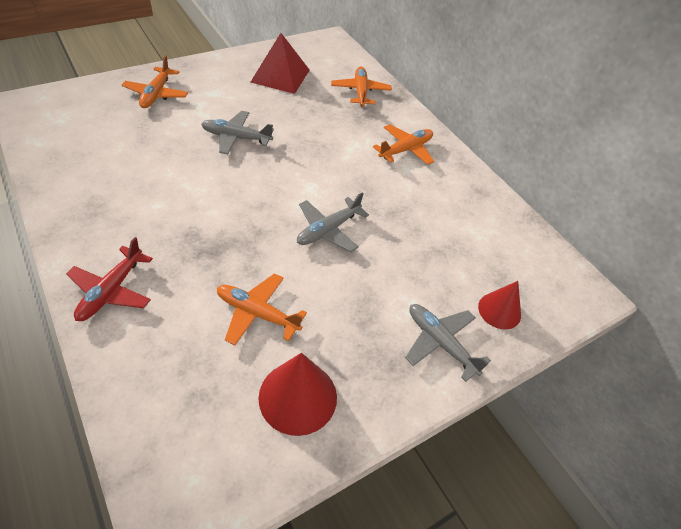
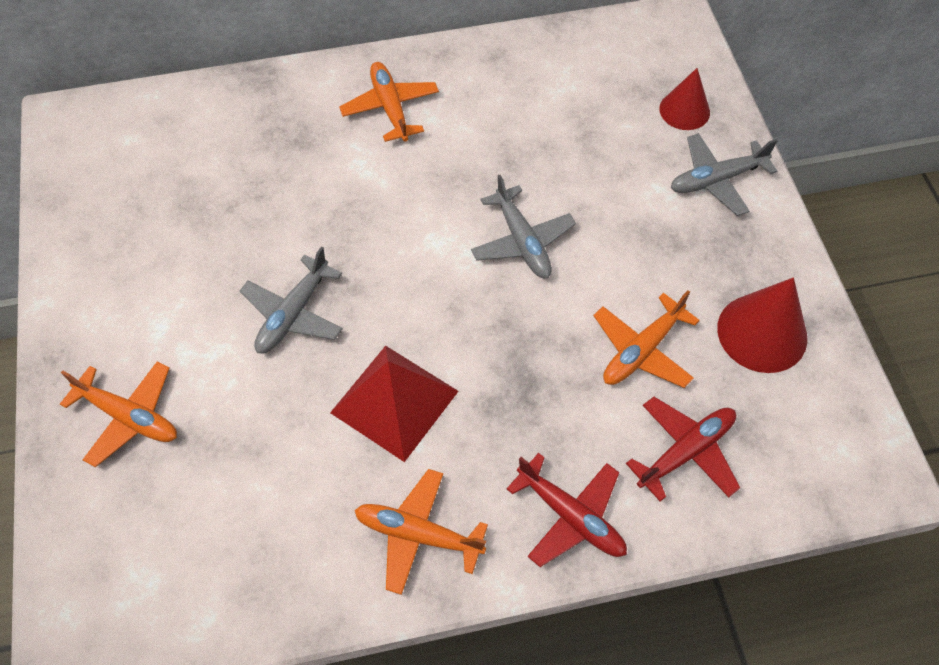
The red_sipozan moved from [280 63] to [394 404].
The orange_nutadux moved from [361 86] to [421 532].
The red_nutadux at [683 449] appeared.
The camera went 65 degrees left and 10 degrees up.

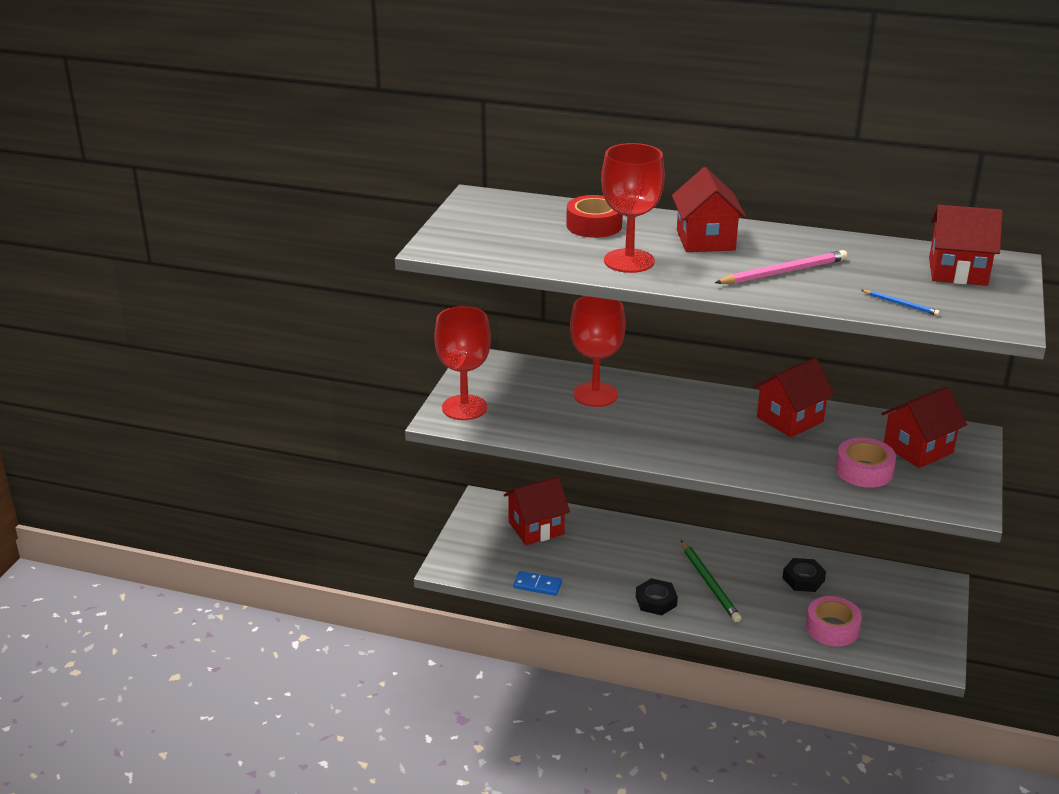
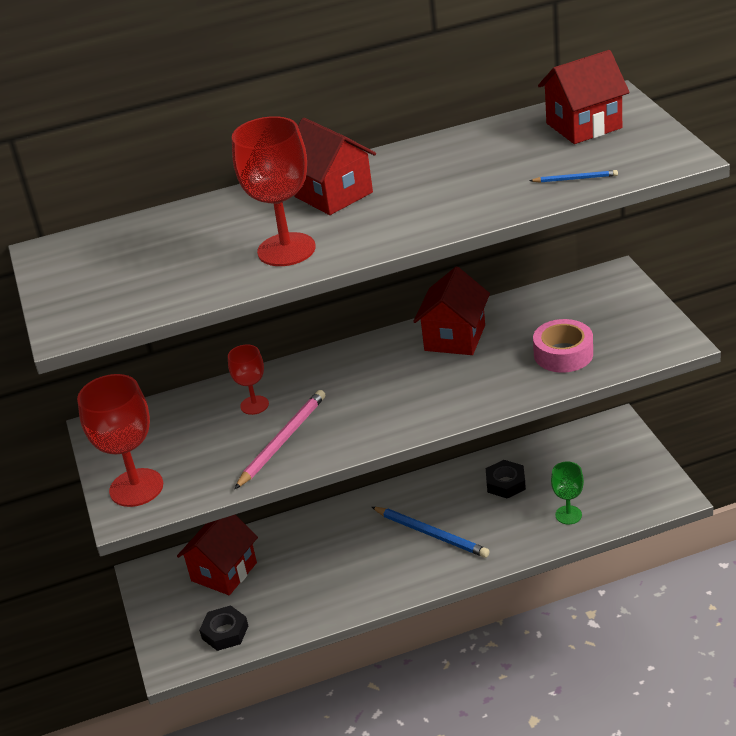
The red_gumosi at [594 216] disappeared.
The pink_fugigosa moved from [781 267] to [280 439].
The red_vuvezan at [598 351] changed to 0.56 times the size.
The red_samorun at [924 427] disappeared.
The green_fugigosa at [711 581] became the blue_fugigosa at [431 532].
The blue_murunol at [537 583] disappeared.
The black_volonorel moved from [657 596] to [223 628].
The pink_gumosi at [834 621] was replaced by the green_vuvezan at [567 493].
The camera went 30 degrees left and 5 degrees up.

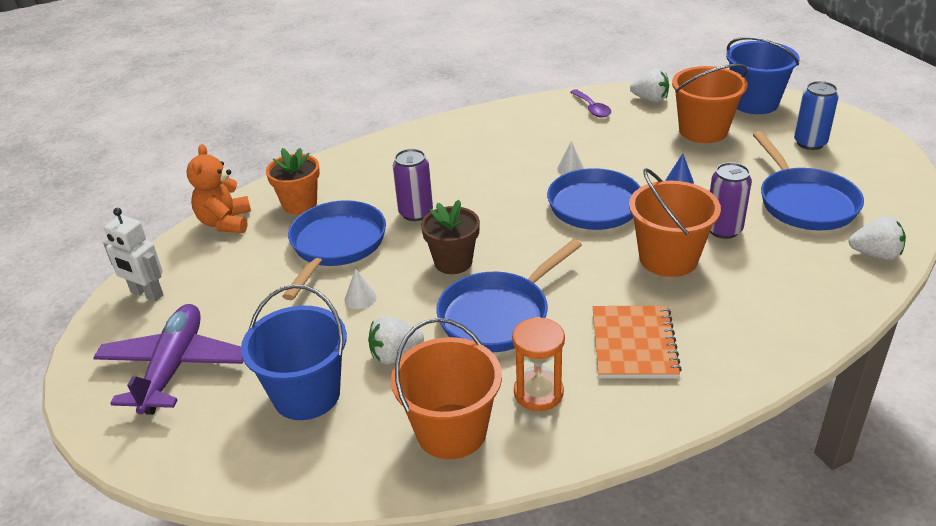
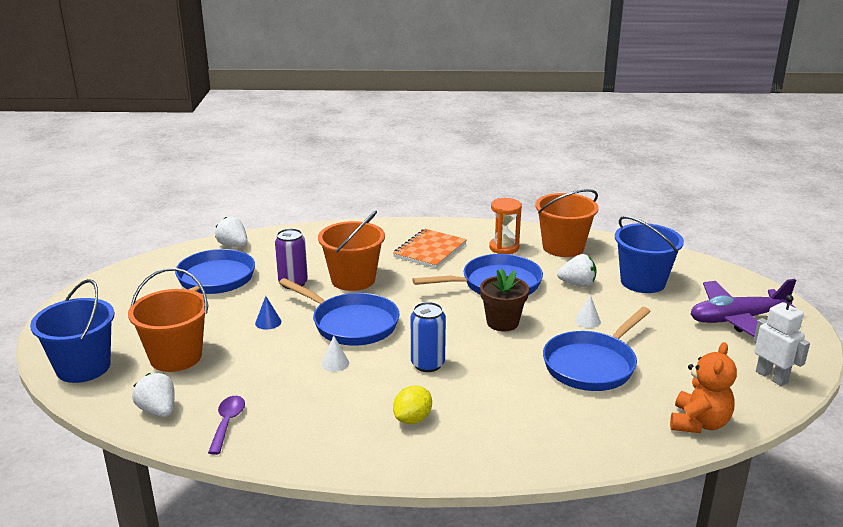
The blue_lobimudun moved from [816 115] to [428 337].
The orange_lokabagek at [293 181] disappeared.
The purple_lobimudun at [413 185] disappeared.
The purple_nutadux at [168 359] turned 45 degrees clockwise.
The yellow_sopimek at [412 405] appeared.
The camera went 155 degrees left and 10 degrees down.

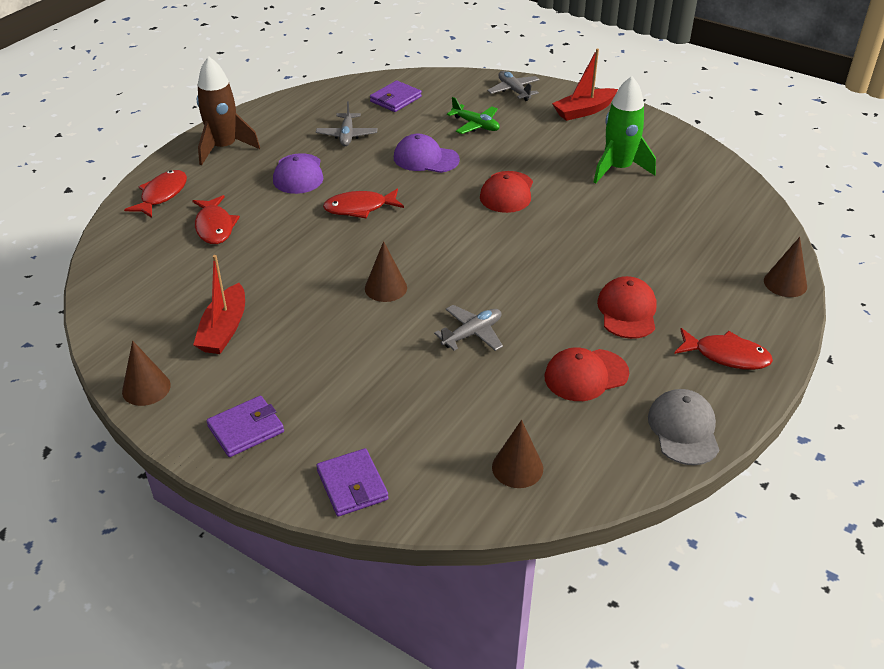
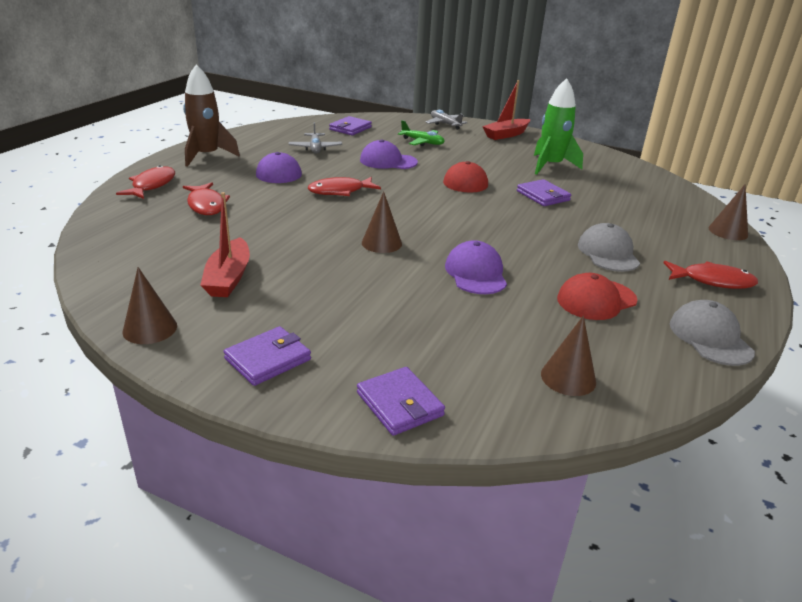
The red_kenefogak at [627 307] became the grey_kenefogak at [609 247].
The grey_nutadux at [468 328] was replaced by the purple_kenefogak at [476 267].
The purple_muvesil at [544 192] appeared.
The camera went 10 degrees left and 10 degrees down.

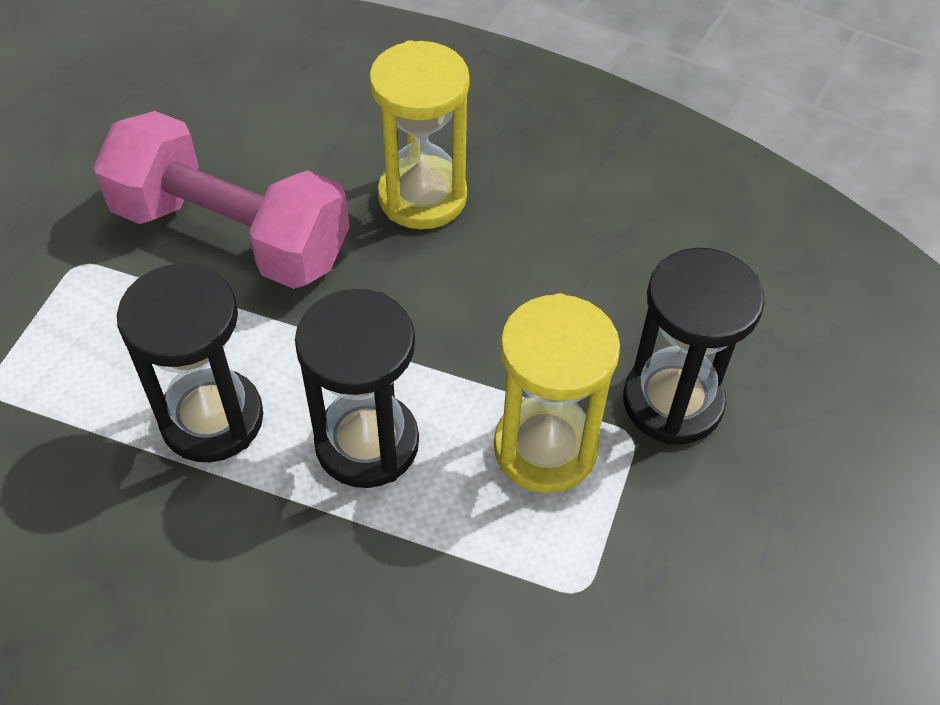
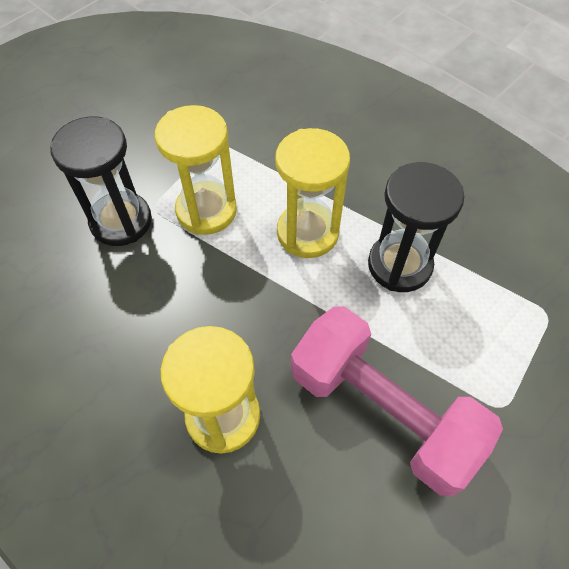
The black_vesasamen at [357 388] became the yellow_vesasamen at [312 193].
The camera went 165 degrees left and 5 degrees up.

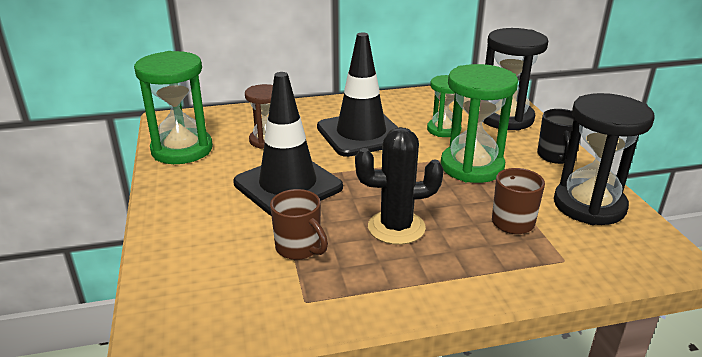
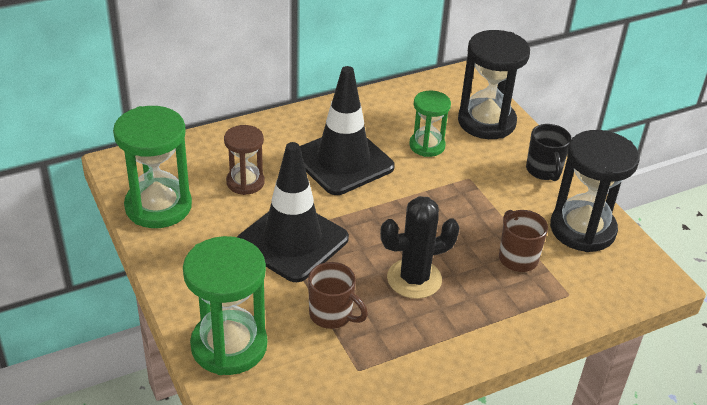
The green_vesasamen moved from [479 123] to [225 305].
The camera went 15 degrees left and 10 degrees up.

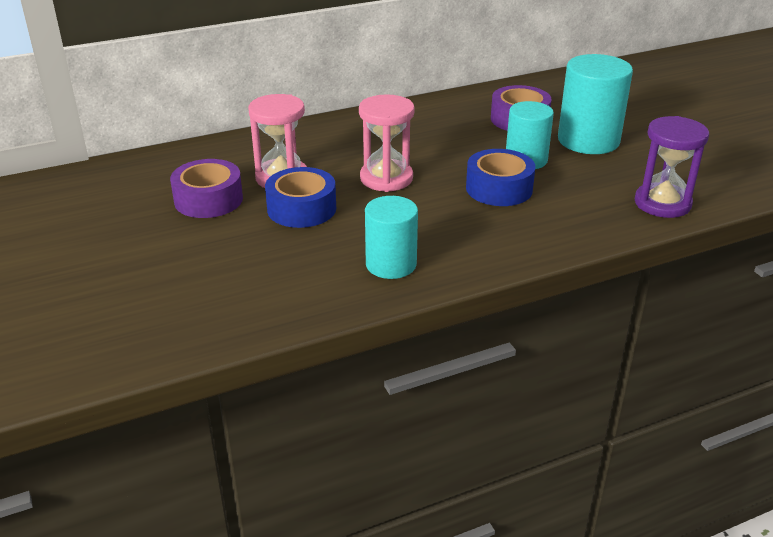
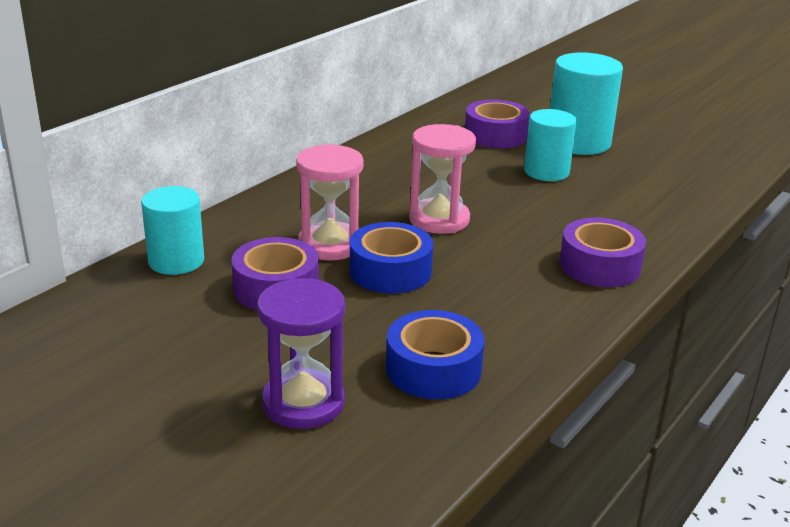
The purple_vesasamen moved from [672 167] to [301 353].
The blue_gumosi moved from [500 177] to [435 355].
The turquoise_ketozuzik moved from [391 237] to [172 230].
The purple_gumosi at [603 252] appeared.
The camera went 30 degrees left and 5 degrees down.

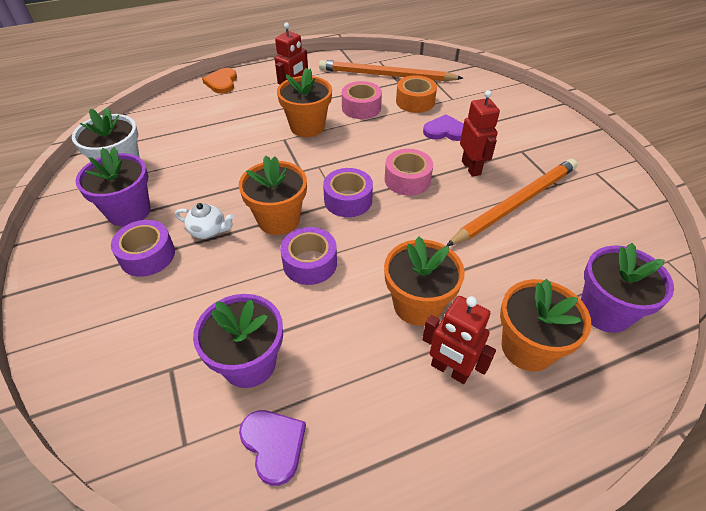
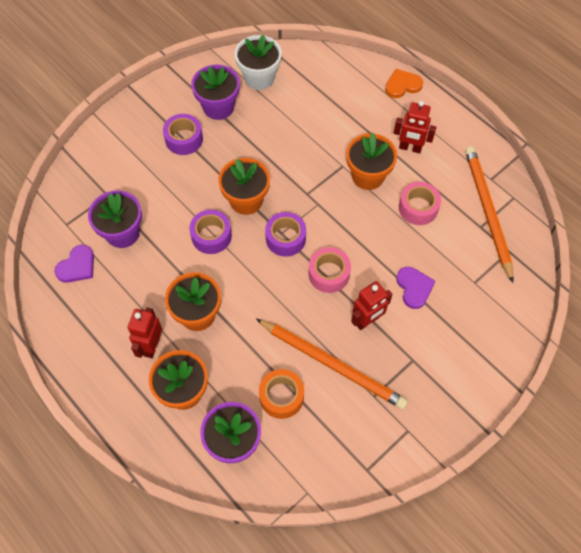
The orange_gumosi moved from [416 94] to [281 394].
The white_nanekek at [204 221] disappeared.
The camera went 70 degrees right and 15 degrees up.

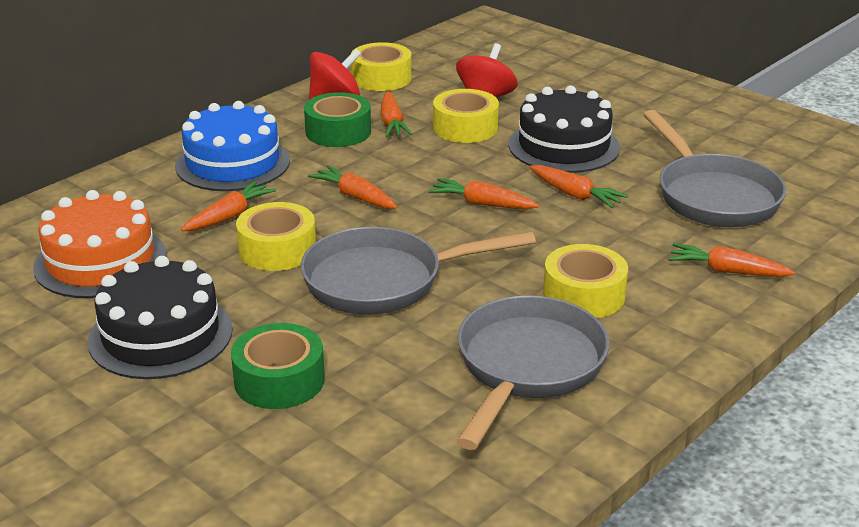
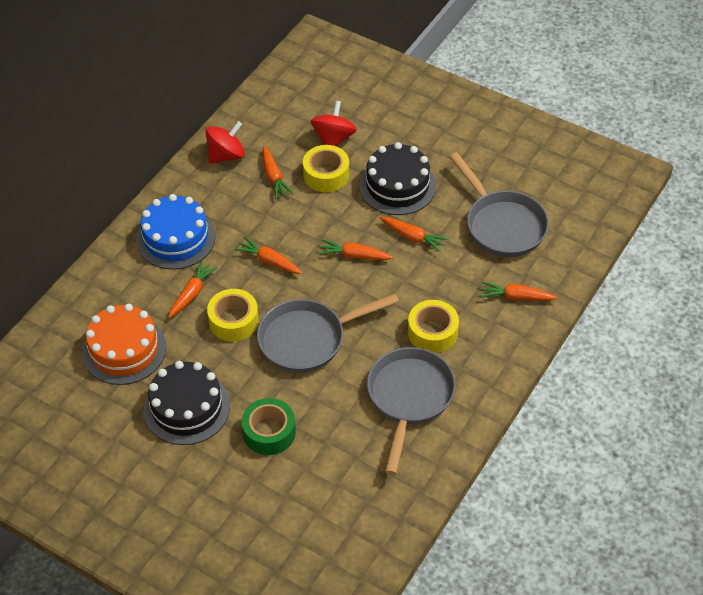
The yellow_gumosi at [381 66] disappeared.
The green_gumosi at [337 119] disappeared.
The camera went 10 degrees left and 20 degrees up.

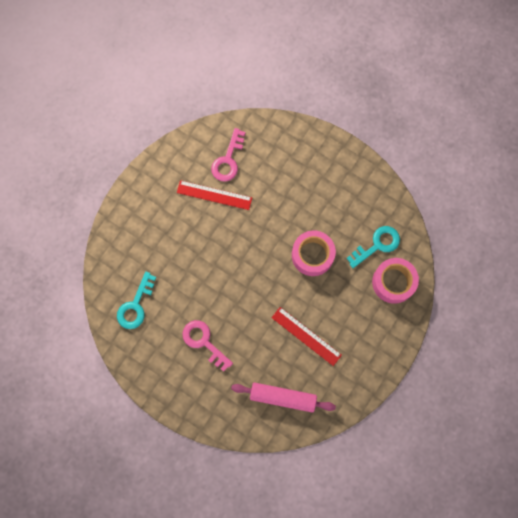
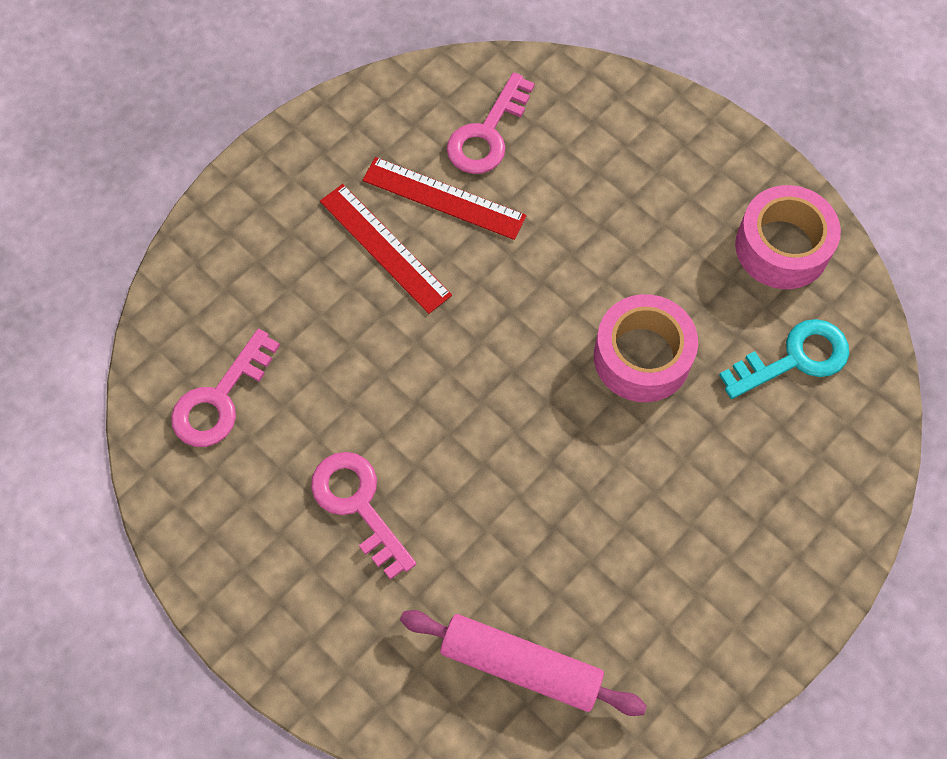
The pink_gumosi moved from [395 281] to [788 237].
The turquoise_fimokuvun at [136 300] became the pink_fimokuvun at [225 388].
The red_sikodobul moved from [306 336] to [386 249].
The camera went 10 degrees right and 10 degrees down.

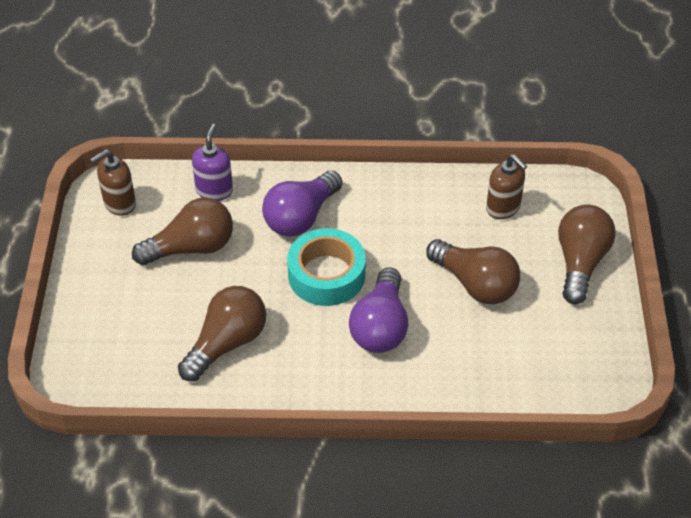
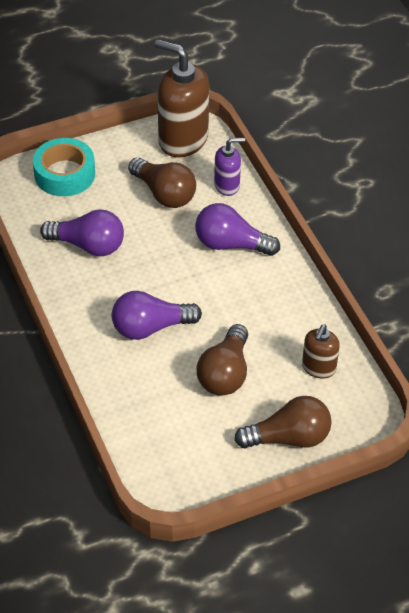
The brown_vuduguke at [113 182] changed to 1.89 times the size.
The turquoise_gumosi moved from [326 267] to [64 167].
The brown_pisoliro at [222 333] became the purple_pisoliro at [82 232].
The camera went 65 degrees right and 0 degrees up.

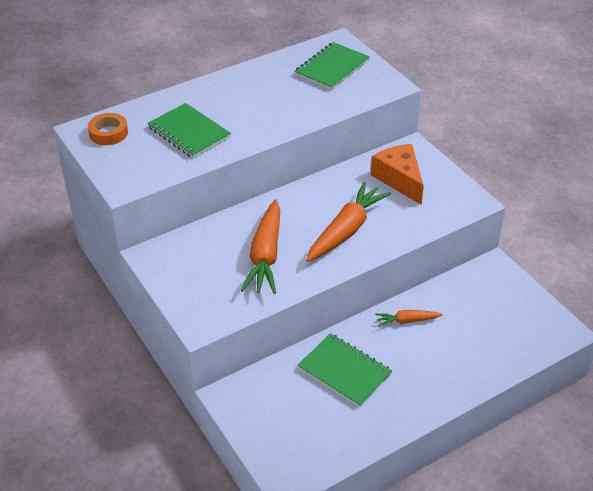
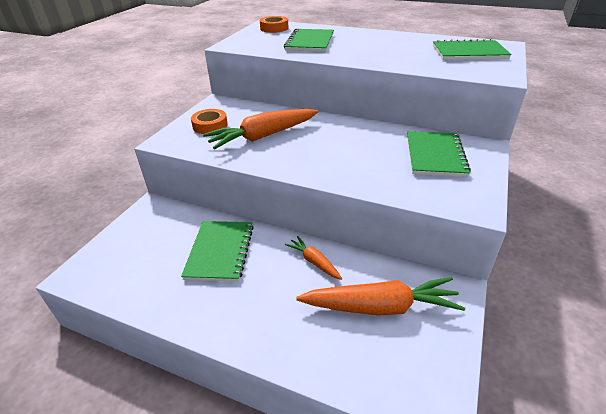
The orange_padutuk at [397 174] was replaced by the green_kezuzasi at [439 154].
The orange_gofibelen moved from [348 222] to [380 296].
The orange_gumosi at [209 121] appeared.
The camera went 55 degrees right and 5 degrees down.

